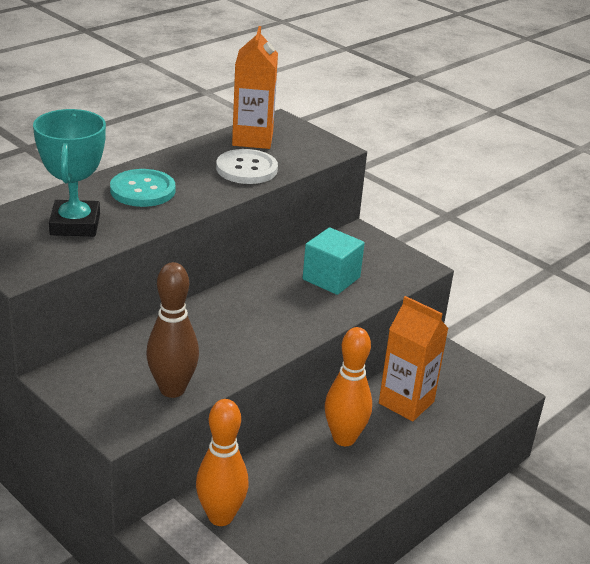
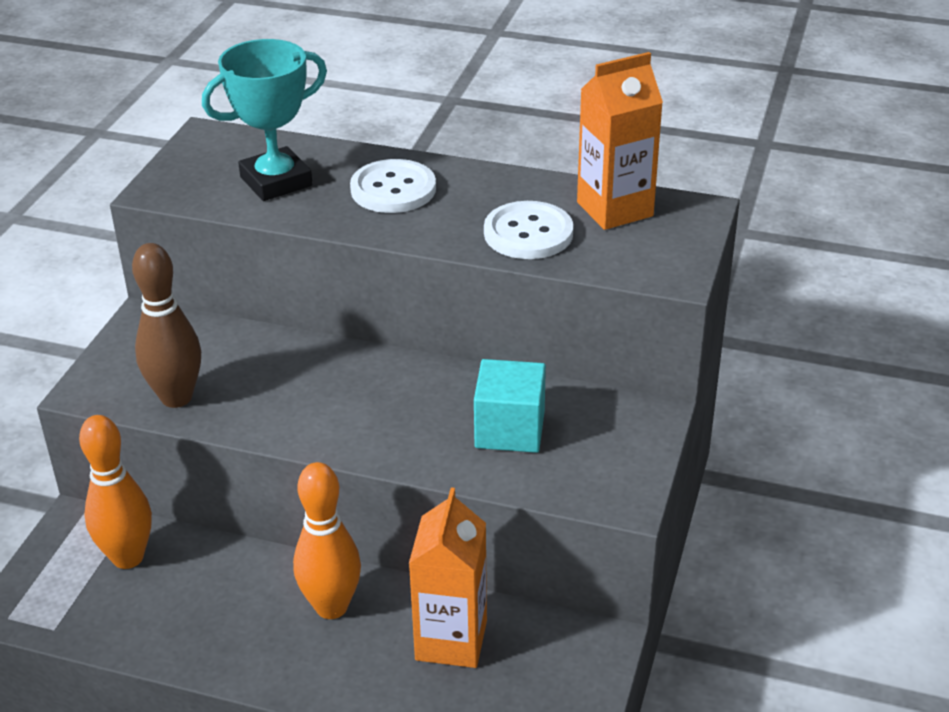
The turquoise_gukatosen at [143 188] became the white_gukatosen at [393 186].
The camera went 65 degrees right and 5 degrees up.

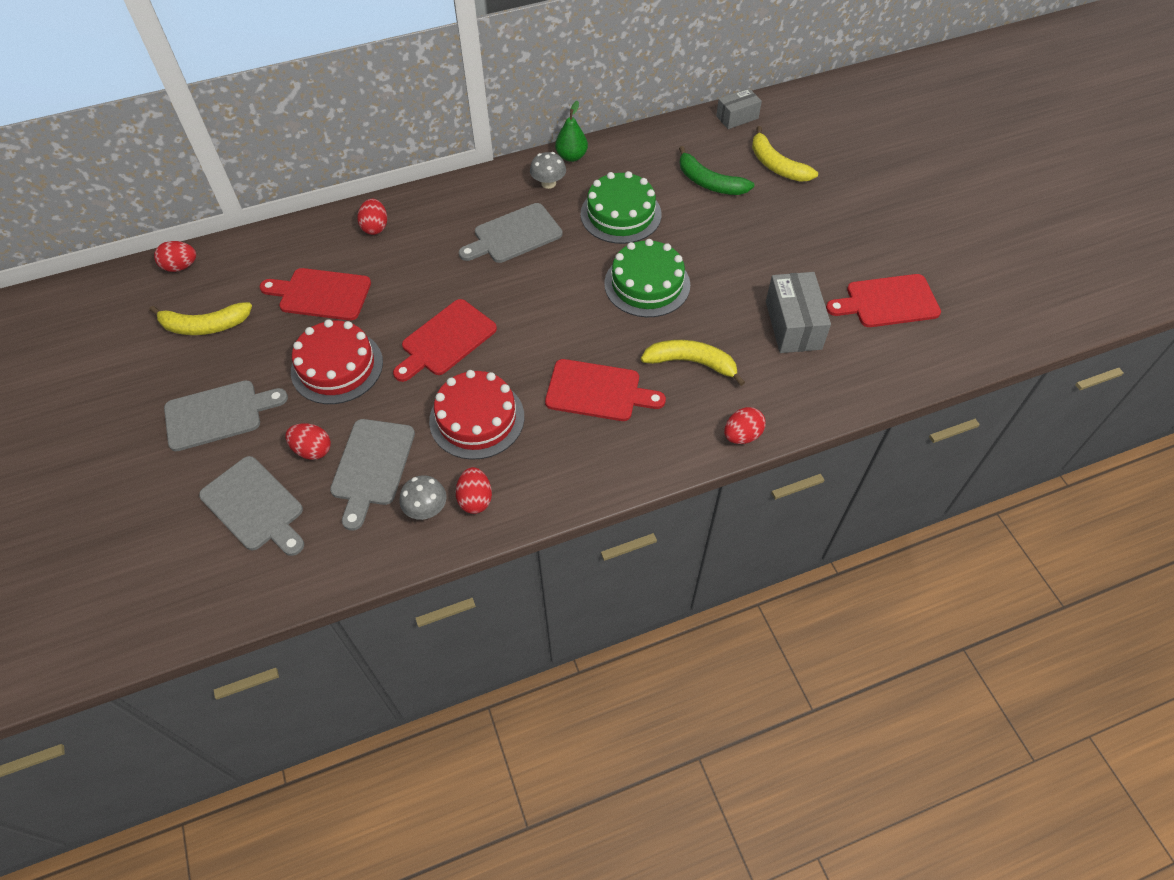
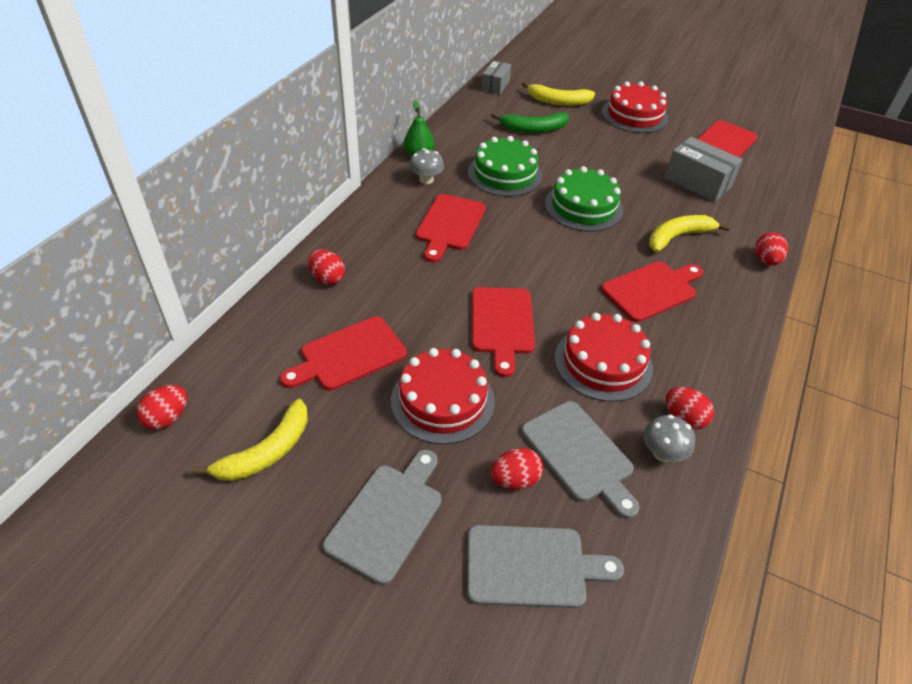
The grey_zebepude at [510 233] became the red_zebepude at [451 228].
The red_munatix at [635 107] appeared.
The camera went 45 degrees left and 10 degrees down.

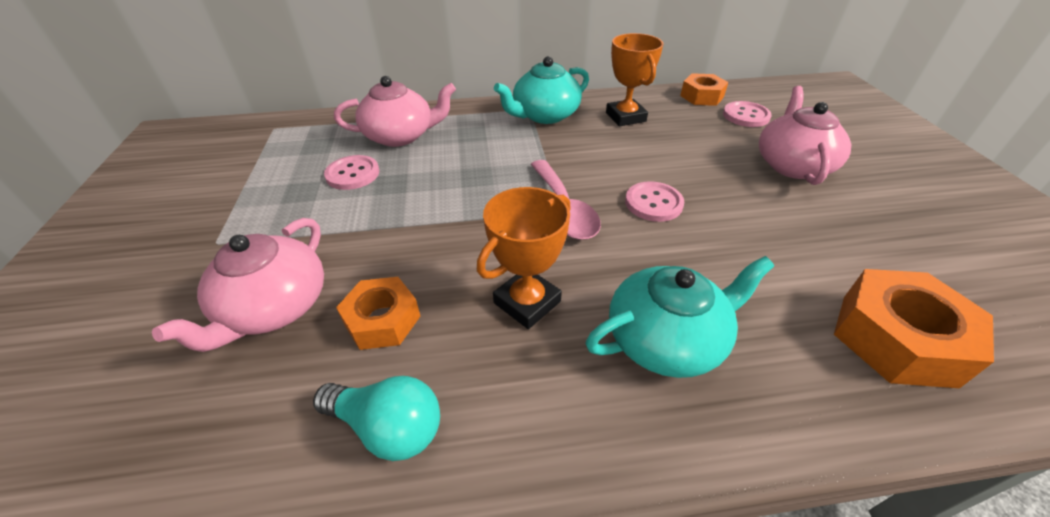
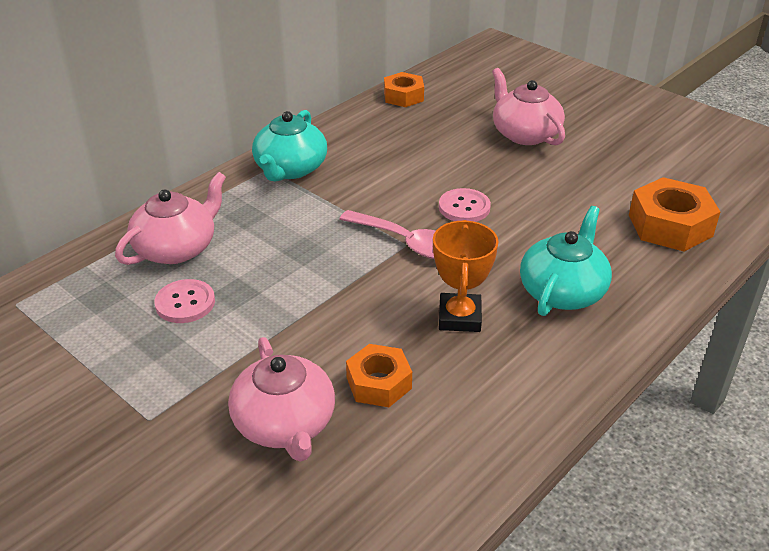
The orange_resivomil at [634 79] disappeared.
The pink_gukatosen at [747 114] disappeared.
The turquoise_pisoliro at [376 418] disappeared.
The camera went 40 degrees left and 5 degrees down.

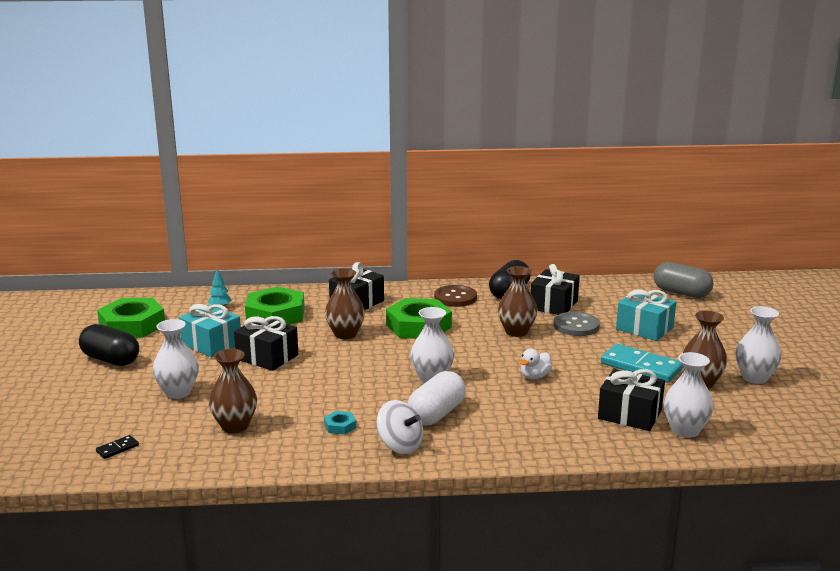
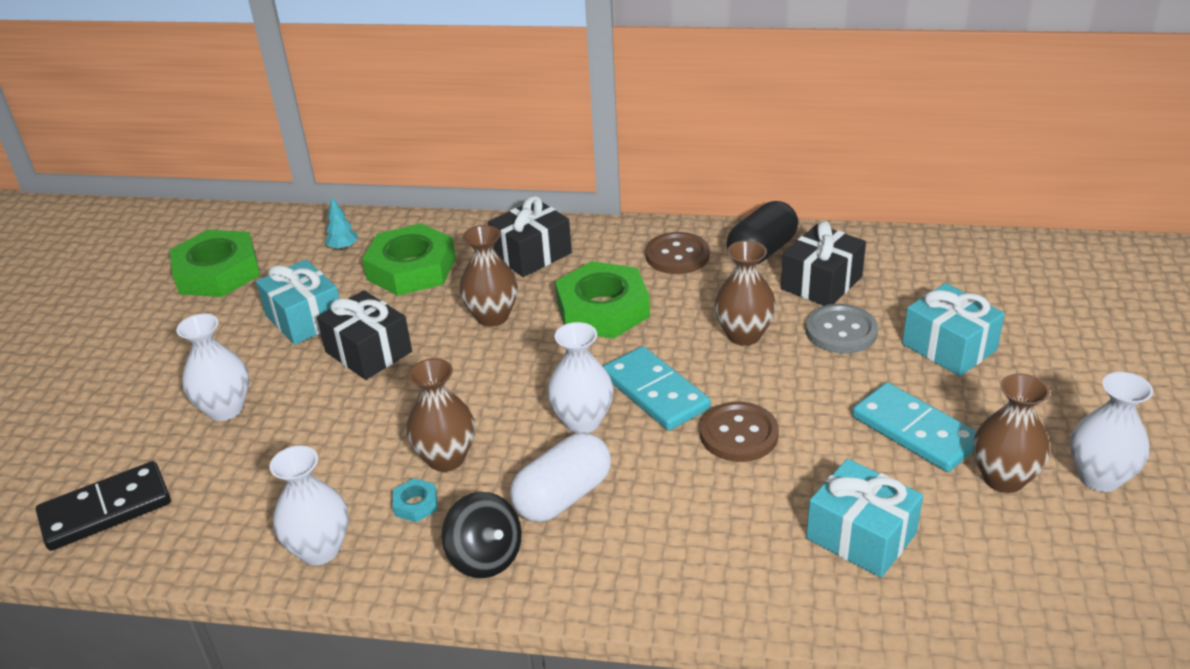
The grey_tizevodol at [683 280] disappeared.
The black_tizevodol at [109 345] disappeared.
The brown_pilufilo moved from [233 391] to [441 415].
The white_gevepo at [536 364] was replaced by the brown_gukatosen at [739 432].
The white_pilufilo moved from [689 395] to [309 505].
The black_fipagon at [631 400] became the turquoise_fipagon at [864 518].
The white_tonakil at [400 427] became the black_tonakil at [482 535].
The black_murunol at [117 447] changed to 2.26 times the size.
The turquoise_murunol at [657 388] appeared.
The camera went 15 degrees right and 15 degrees up.

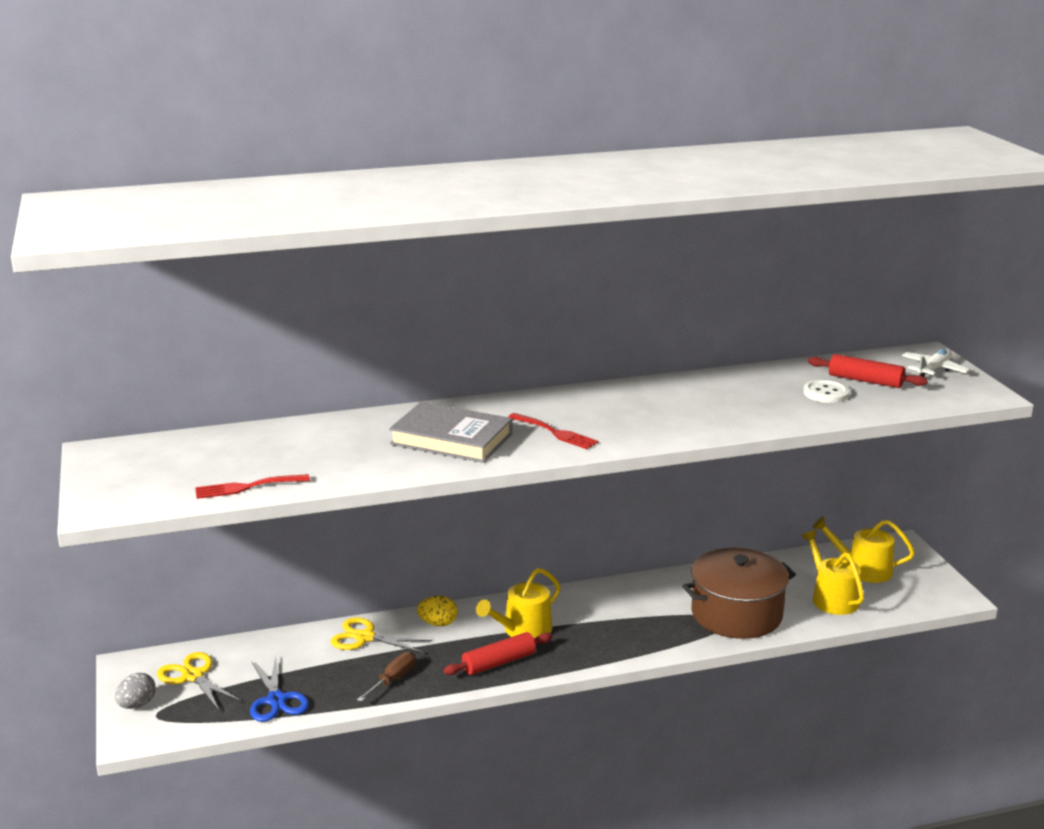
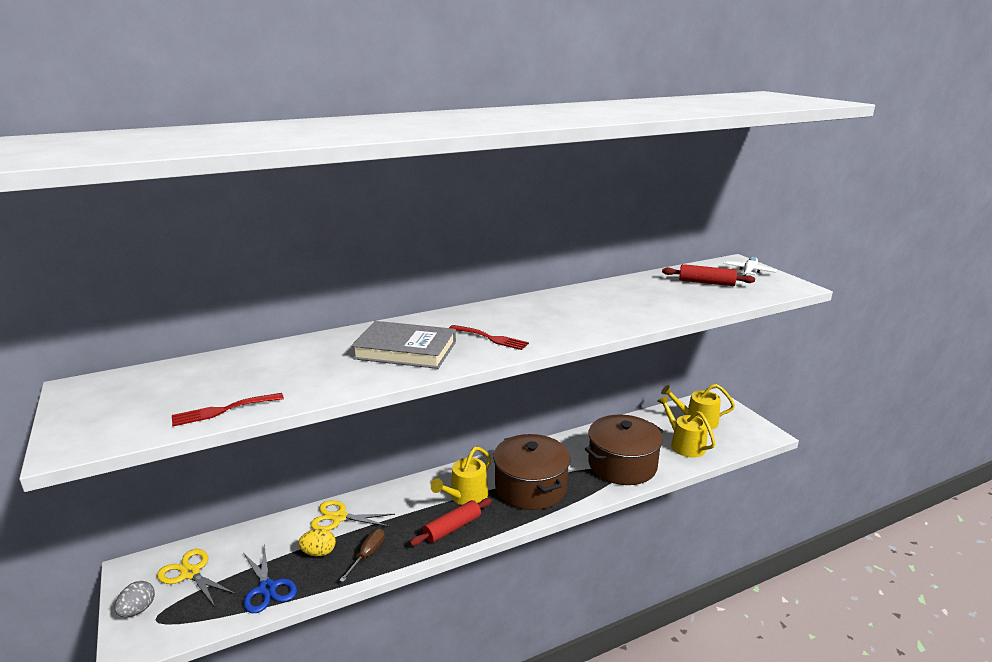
The white_gukatosen at [827 391] disappeared.
The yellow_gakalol moved from [437 611] to [317 542].
The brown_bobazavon at [531 472] appeared.
The camera went 10 degrees left and 0 degrees up.

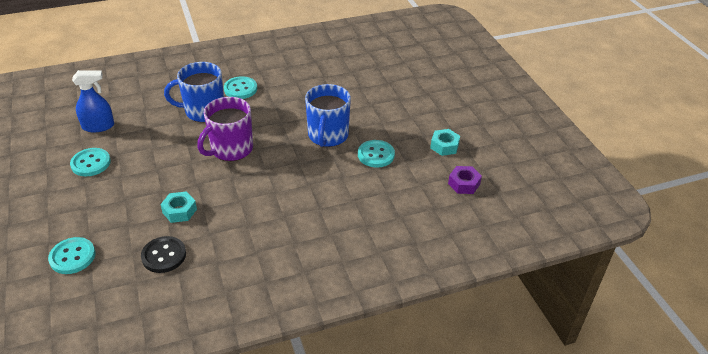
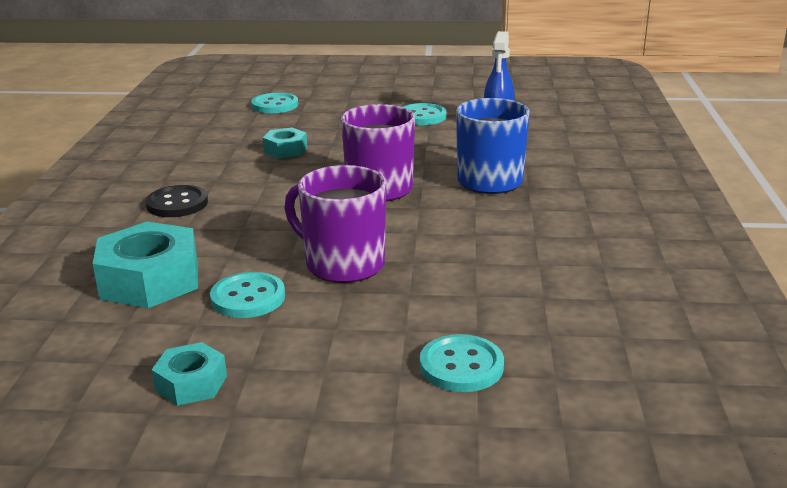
The turquoise_gukatosen moved from [240 87] to [462 363].
The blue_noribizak at [328 115] became the purple_noribizak at [335 224].
The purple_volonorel at [465 180] disappeared.
The black_gukatosen moved from [163 254] to [176 201].
The turquoise_volonorel at [145 265] appeared.
The camera went 115 degrees right and 15 degrees down.

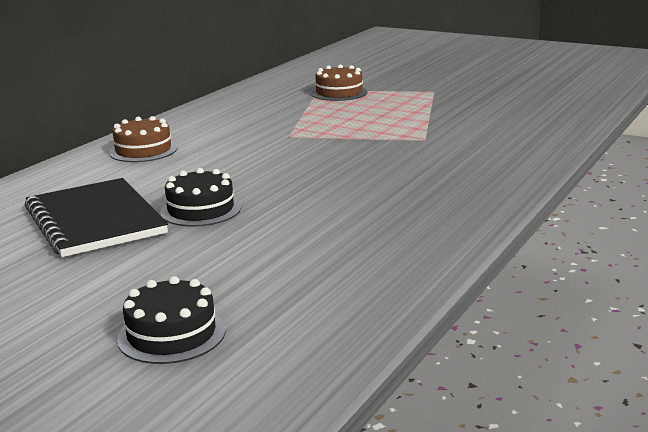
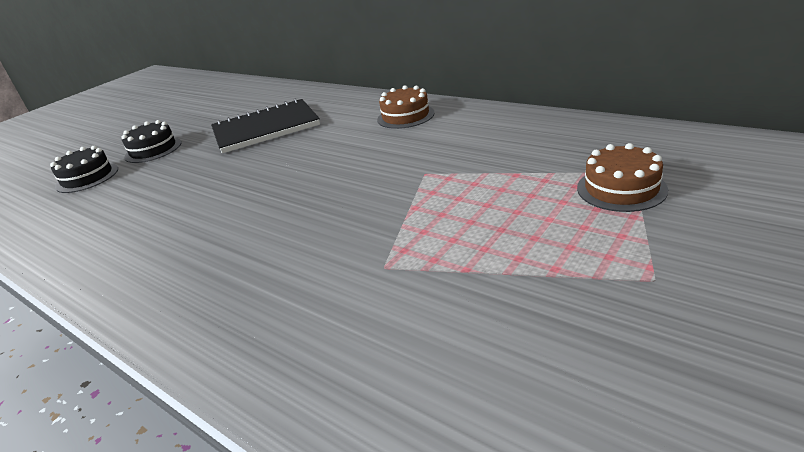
The black_munatix moved from [200 197] to [151 141].
The camera went 100 degrees right and 10 degrees up.

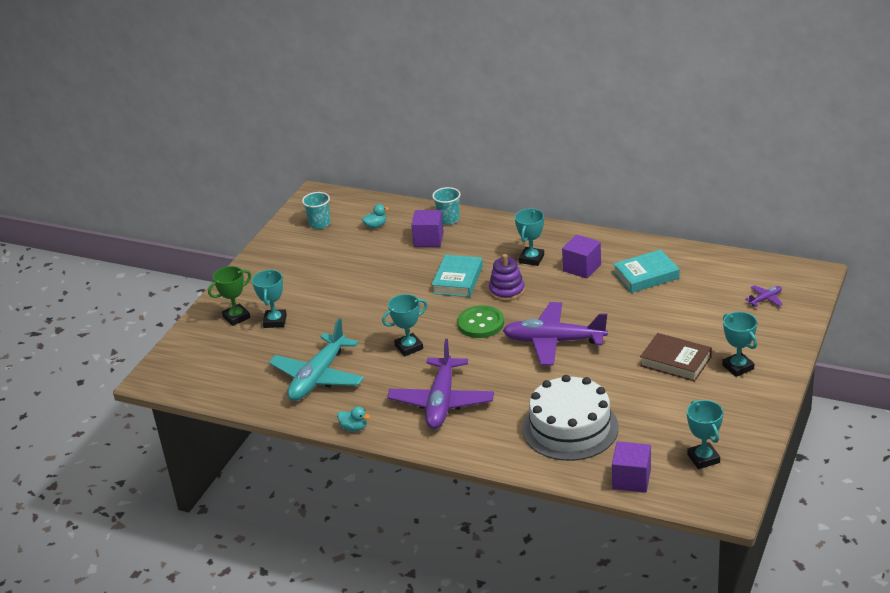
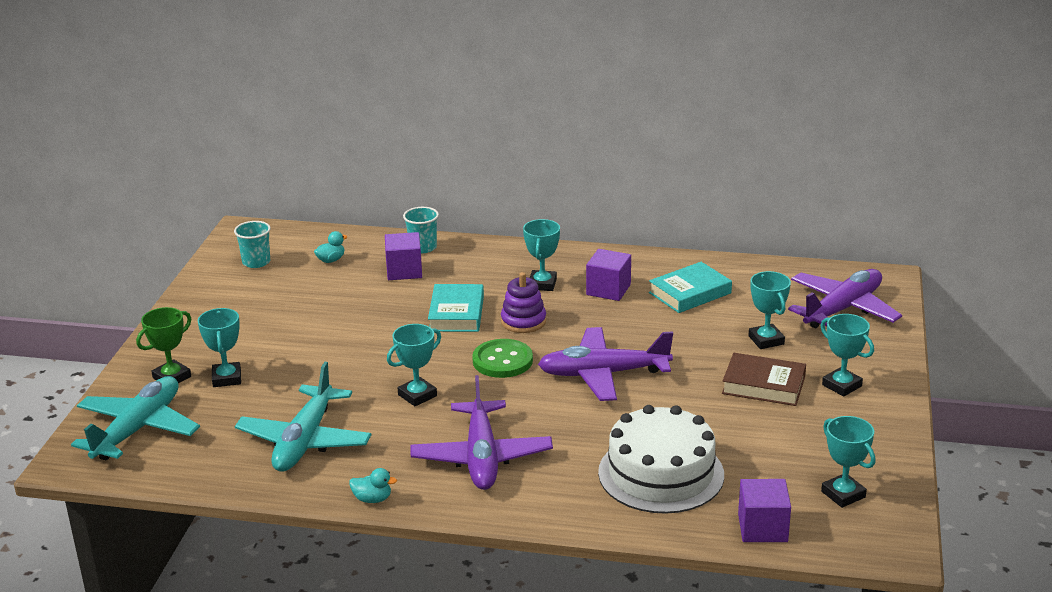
The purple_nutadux at [764 296] changed to 2.40 times the size.
The turquoise_resivomil at [769 310] appeared.
The turquoise_nutadux at [135 418] appeared.
The camera went 15 degrees left and 5 degrees down.

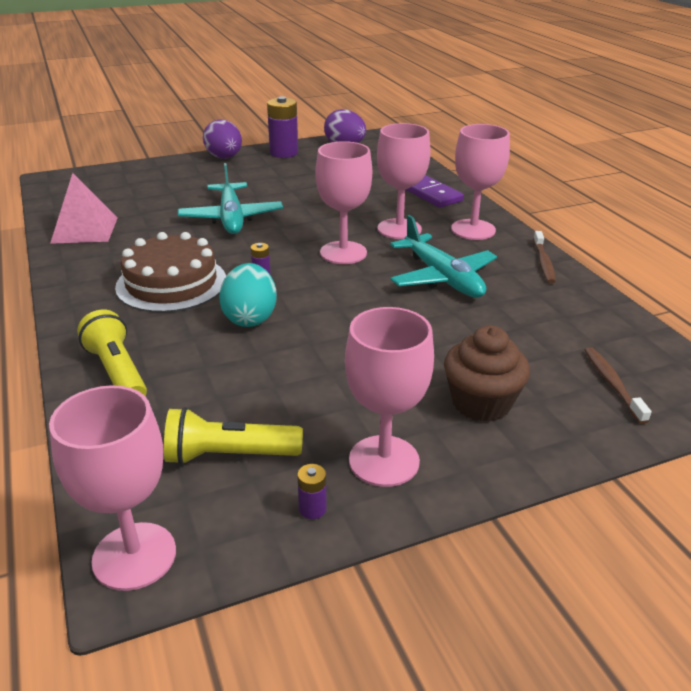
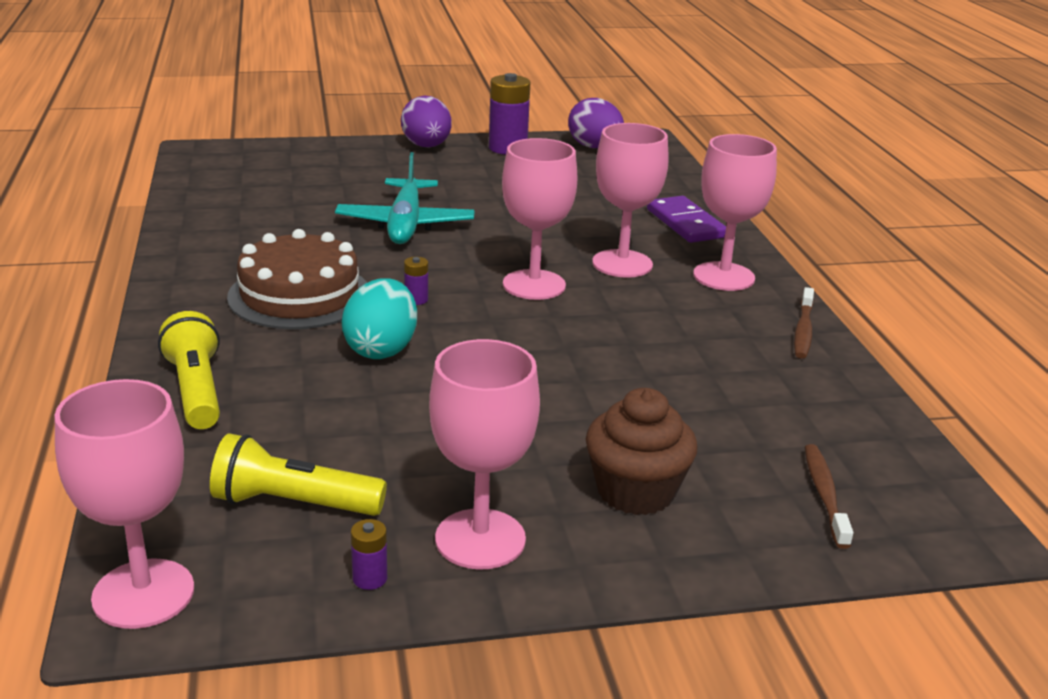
The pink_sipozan at [84 208] disappeared.
The turquoise_nutadux at [443 256] disappeared.
The camera went 10 degrees right and 5 degrees down.

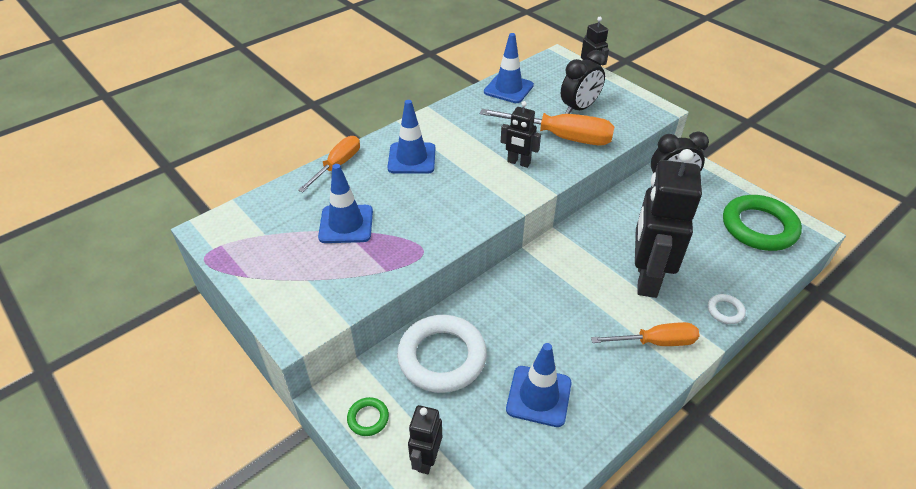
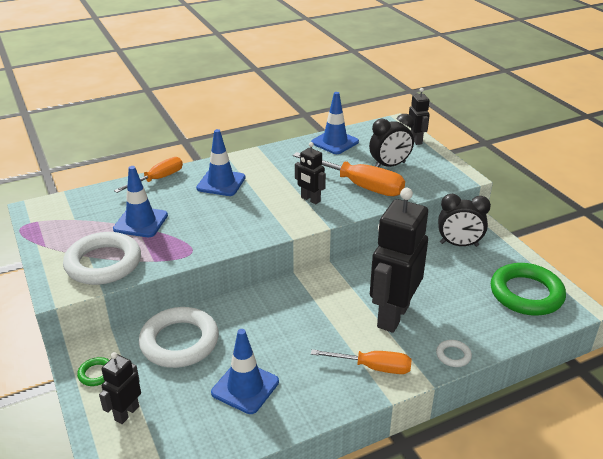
The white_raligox at [102 258] appeared.
The camera went 15 degrees right and 10 degrees down.

